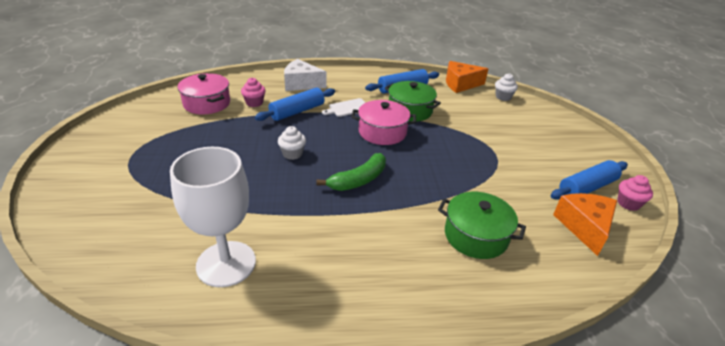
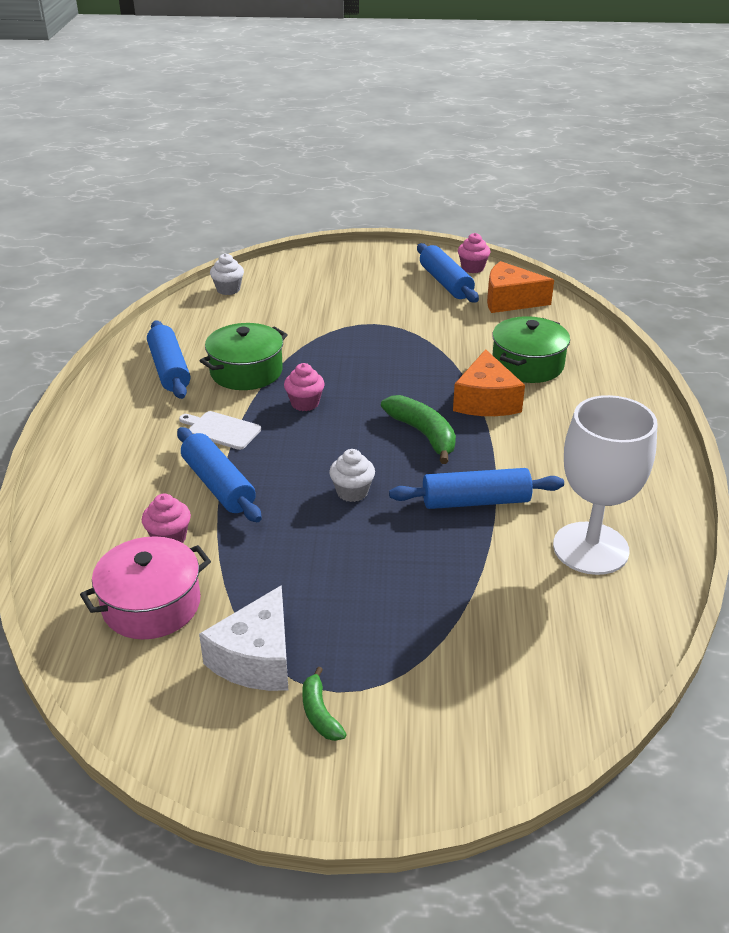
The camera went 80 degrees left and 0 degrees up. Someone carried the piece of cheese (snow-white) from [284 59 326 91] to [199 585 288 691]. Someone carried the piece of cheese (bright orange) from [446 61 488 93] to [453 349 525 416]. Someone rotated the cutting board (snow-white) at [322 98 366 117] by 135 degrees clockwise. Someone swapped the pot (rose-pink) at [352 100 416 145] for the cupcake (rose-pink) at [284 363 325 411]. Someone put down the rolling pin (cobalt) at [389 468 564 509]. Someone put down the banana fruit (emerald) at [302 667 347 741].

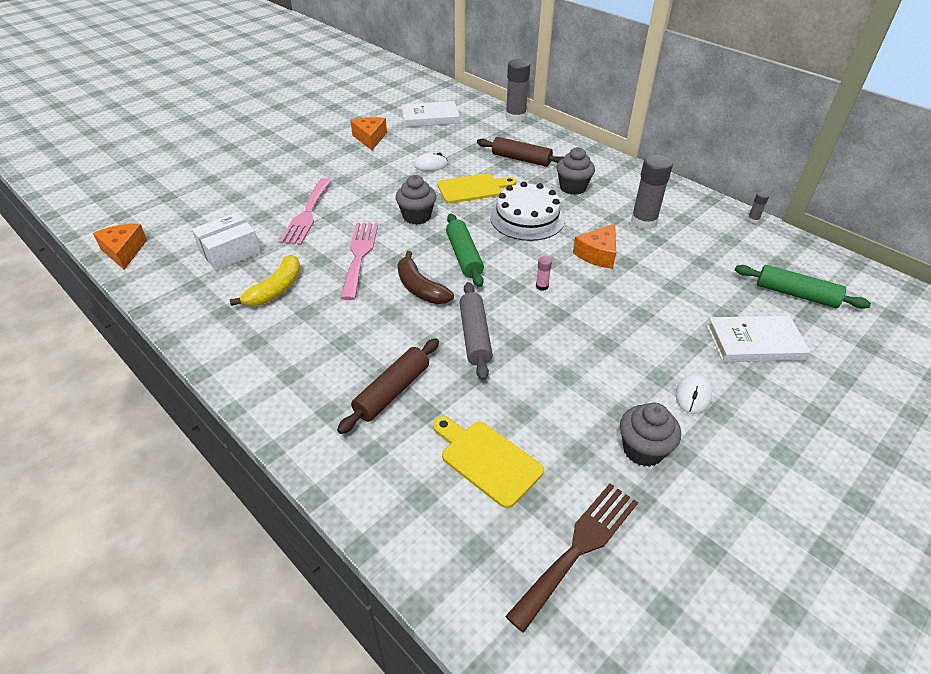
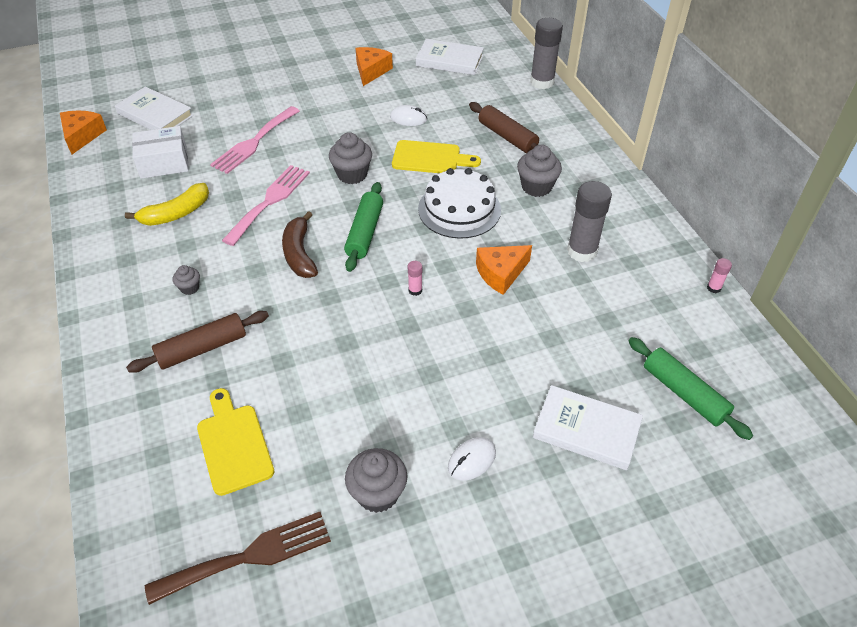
The camera went 25 degrees right and 5 degrees up. Someone repainted the glue stick (ash-grey) at [747 192 769 223], which became the glue stick (rose-pink) at [707 258 732 293]. Someone took away the rolling pin (ash-grey) at [459 282 493 381]. Someone put down the book (snow-white) at [115 87 193 130]. Someone put down the cupcake (ash-grey) at [173 265 200 295].

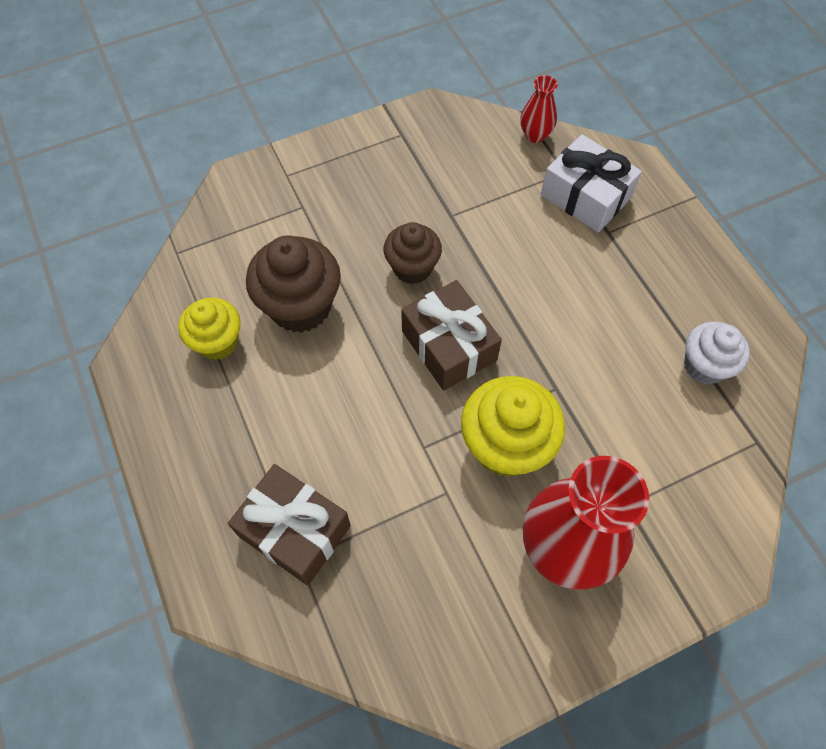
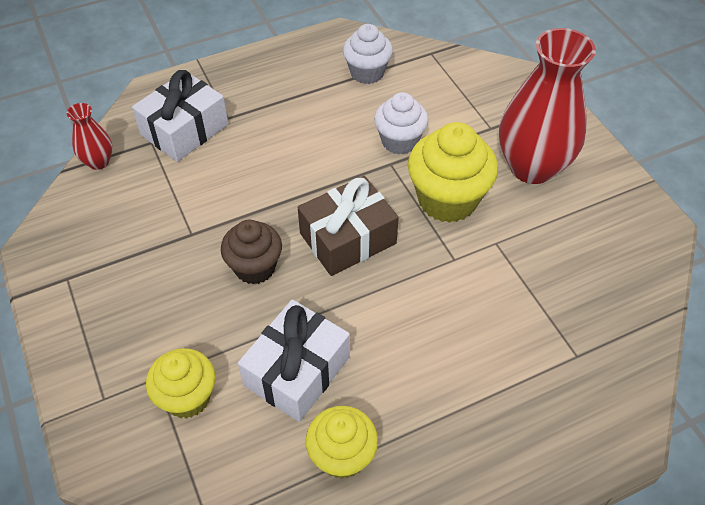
The camera went 90 degrees left and 10 degrees down. Someone swapped the cupcake (russet) at [246 235 341 333] for the present (snow-white) at [238 299 350 422]. Someone took away the present (russet) at [228 464 351 585]. Someone put down the cupcake (snow-white) at [374 92 428 155]. Someone put down the cupcake (golden) at [146 348 215 418].

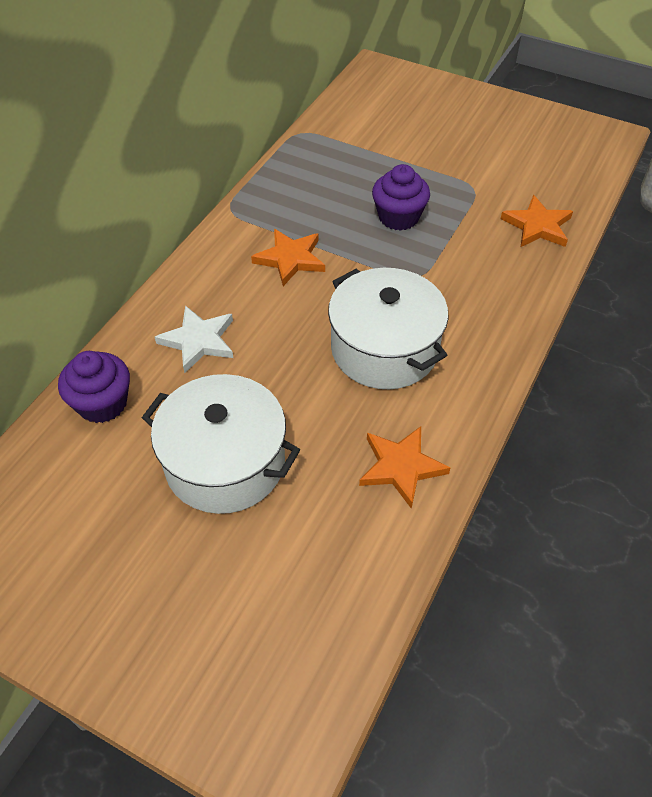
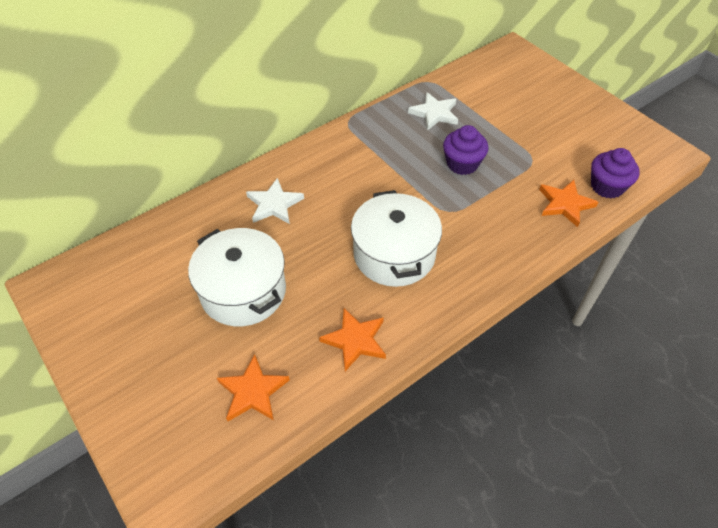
The camera went 25 degrees right and 0 degrees up. Someone carried the star shape (bright orange) from [251 229 325 286] to [217 354 290 421]. Someone carried the cupcake (violet) from [58 351 130 423] to [591 148 640 199]. Someone put down the star shape (snow-white) at [408 92 458 131].

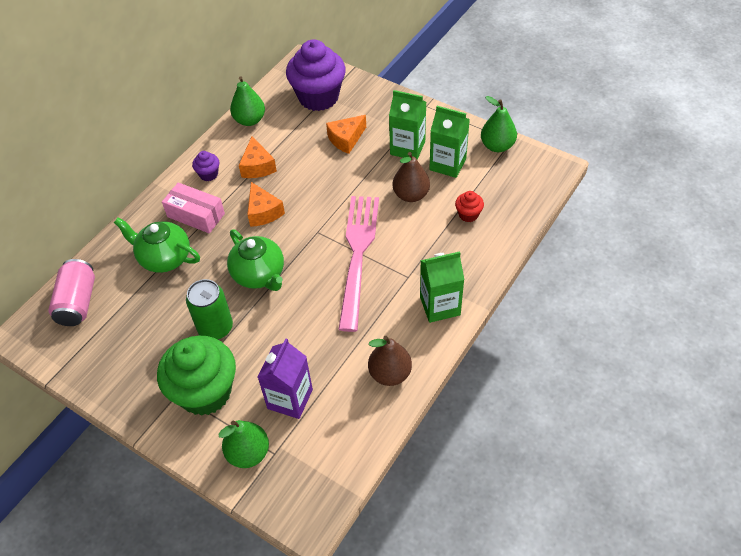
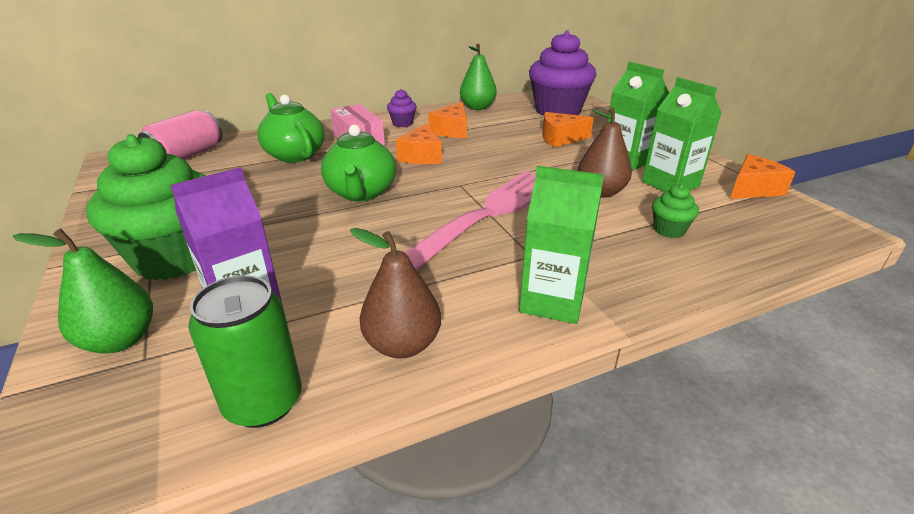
The camera went 30 degrees right and 20 degrees down. Someone swapped the pear fruit (emerald) at [481 96 517 152] for the piece of cheese (bright orange) at [730 154 795 199]. Someone repainted the cupcake (red) at [455 191 484 222], which became the cupcake (emerald) at [652 184 699 238]. Someone carried the can (emerald) from [186 279 233 340] to [188 275 302 428].

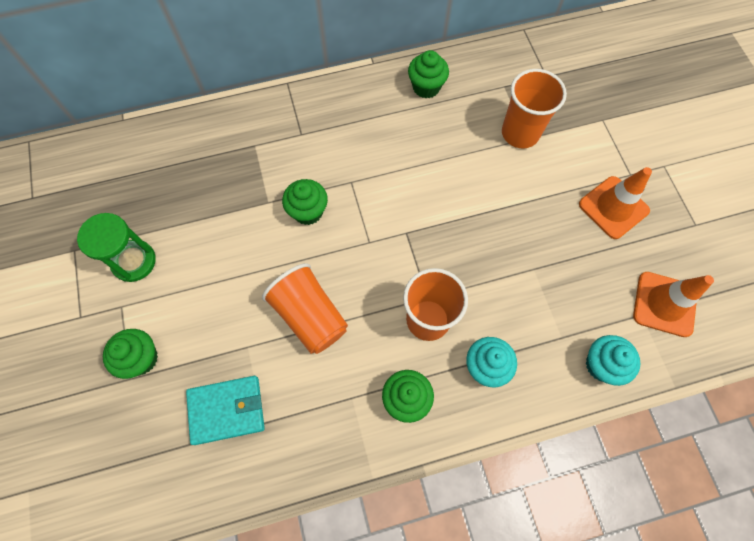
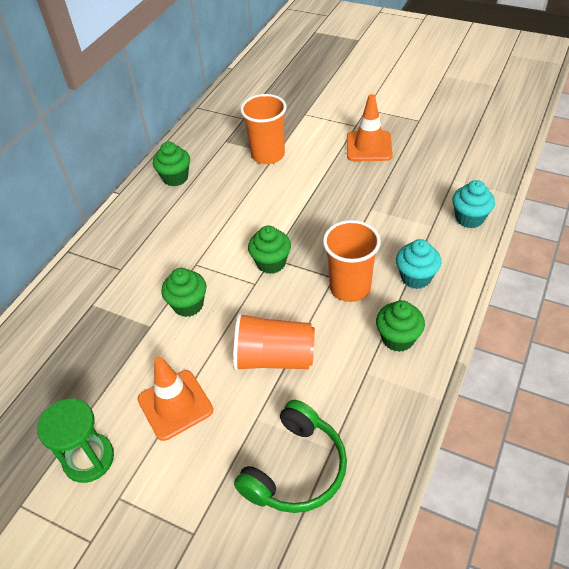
The camera went 45 degrees left and 20 degrees down. Someone carried the road cone (bright orange) from [633 272 714 337] to [137 357 213 441]. Someone carried the cupcake (emerald) from [103 329 158 379] to [248 226 291 274]. Someone swapped the billfold (aqua) at [186 376 265 445] for the over-ear headphones (emerald) at [234 400 347 513].

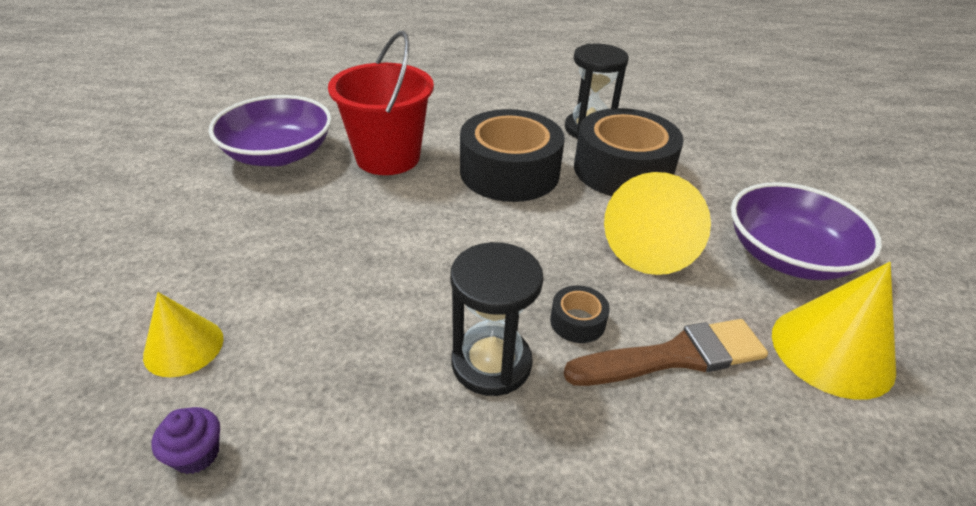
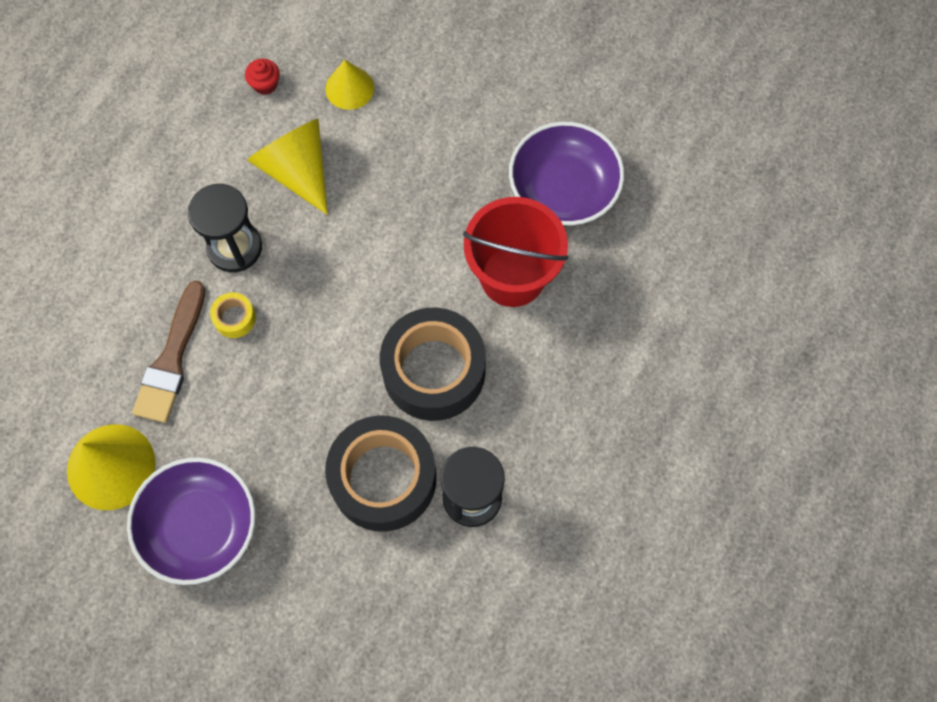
The camera went 120 degrees right and 30 degrees up. Someone carried the cone (golden) from [604 172 711 275] to [247 119 328 215]. Someone repainted the sticky tape (jet-black) at [550 285 610 343], which became the sticky tape (golden) at [210 292 256 338]. Someone repainted the cupcake (violet) at [152 407 220 474], which became the cupcake (red) at [245 59 280 95].

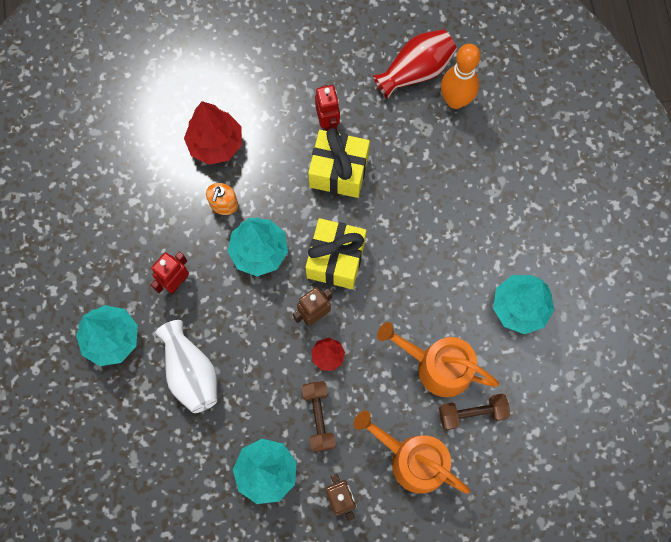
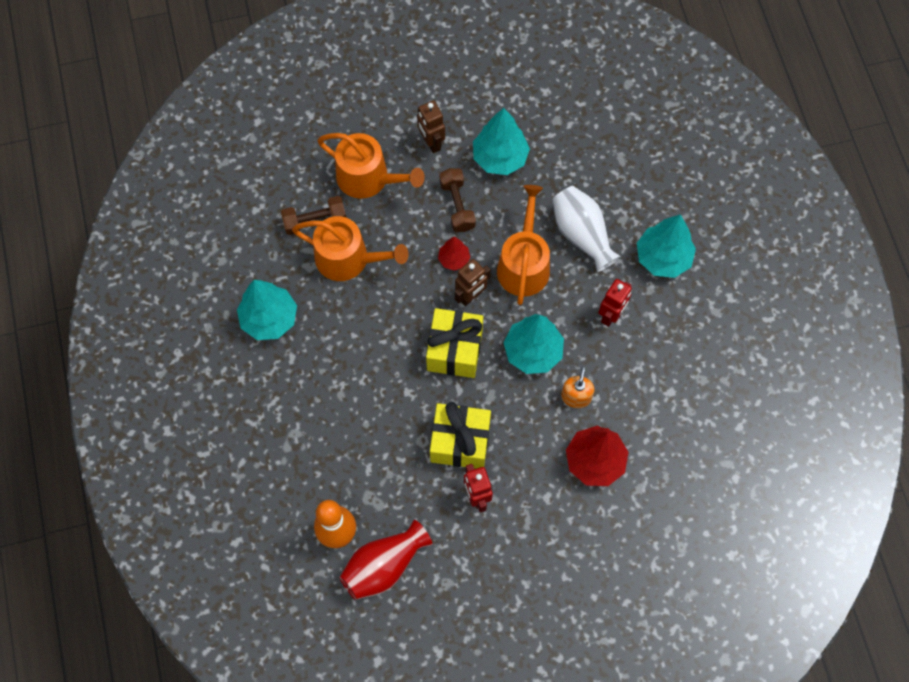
The camera went 175 degrees right and 5 degrees down. Someone put down the watering pot (bright orange) at [497 185 550 305].

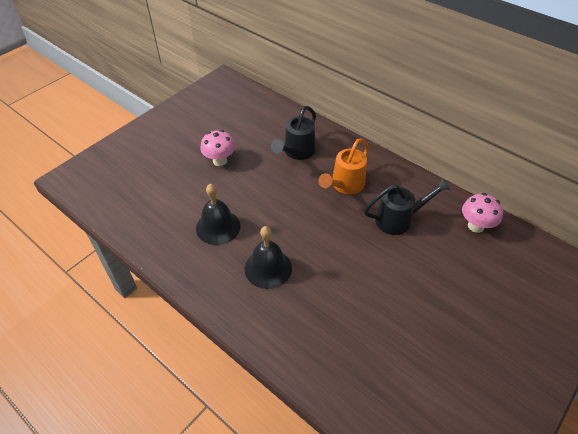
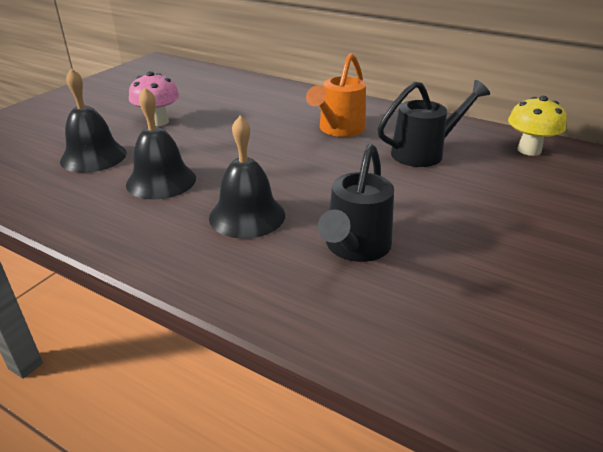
The camera went 10 degrees left and 15 degrees down. Someone carried the watering pot (jet-black) from [271 106 316 160] to [318 144 394 262]. Someone repainted the fungus (rose-pink) at [462 193 503 233], which became the fungus (golden) at [508 96 567 156]. Someone put down the hand bell (jet-black) at [60 68 127 173].

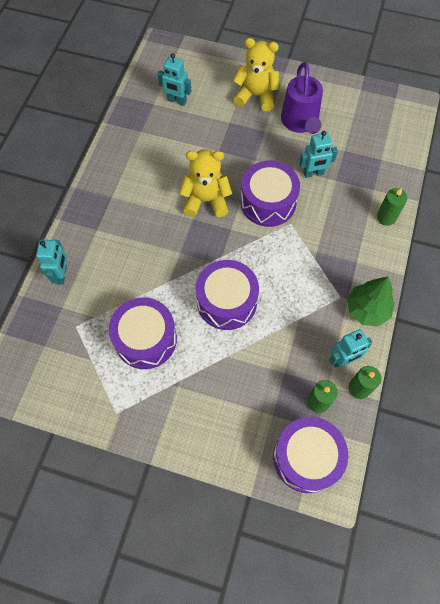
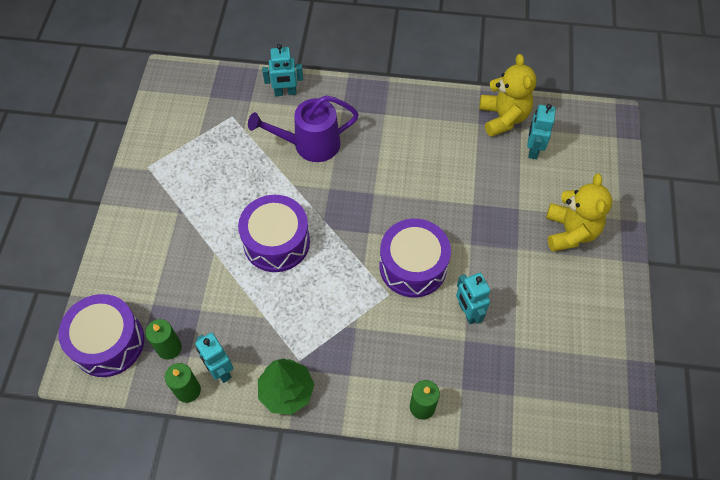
The camera went 80 degrees right and 5 degrees down. Someone carried the watering pot (violet) from [281 62 323 134] to [248 95 359 162]. Someone carried the teddy (golden) from [179 149 232 217] to [479 54 536 137]. Someone took away the snare drum (violet) at [109 297 177 369].

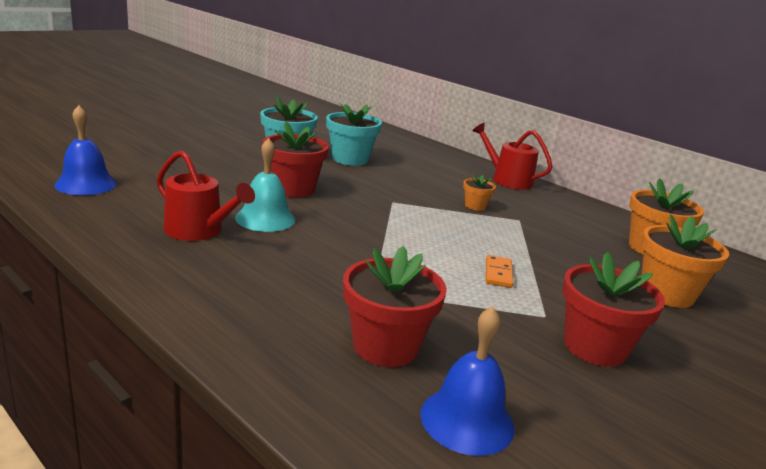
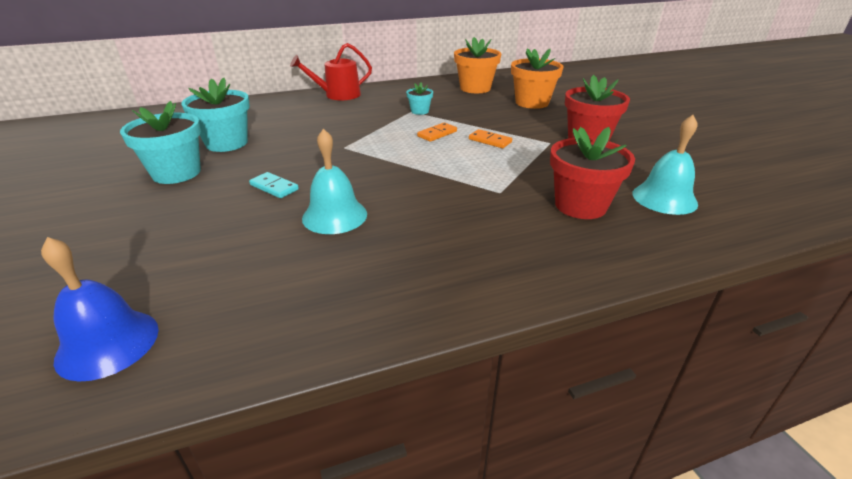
The camera went 60 degrees left and 10 degrees up. Someone swapped the flower pot (red) at [263 122 329 197] for the domino (aqua) at [249 172 299 198]. Someone took away the watering pot (red) at [157 150 255 241]. Someone took away the flower pot (bright orange) at [463 174 496 211]. Someone repainted the hand bell (cobalt) at [420 306 515 456], which became the hand bell (aqua) at [632 115 698 215]. Someone put down the flower pot (aqua) at [406 83 433 115]. Someone put down the domino (bright orange) at [417 123 457 142].

